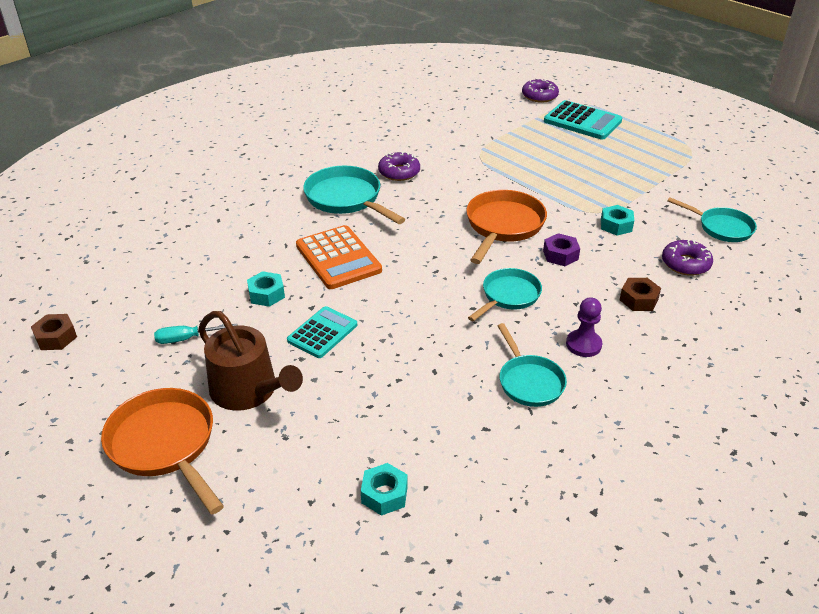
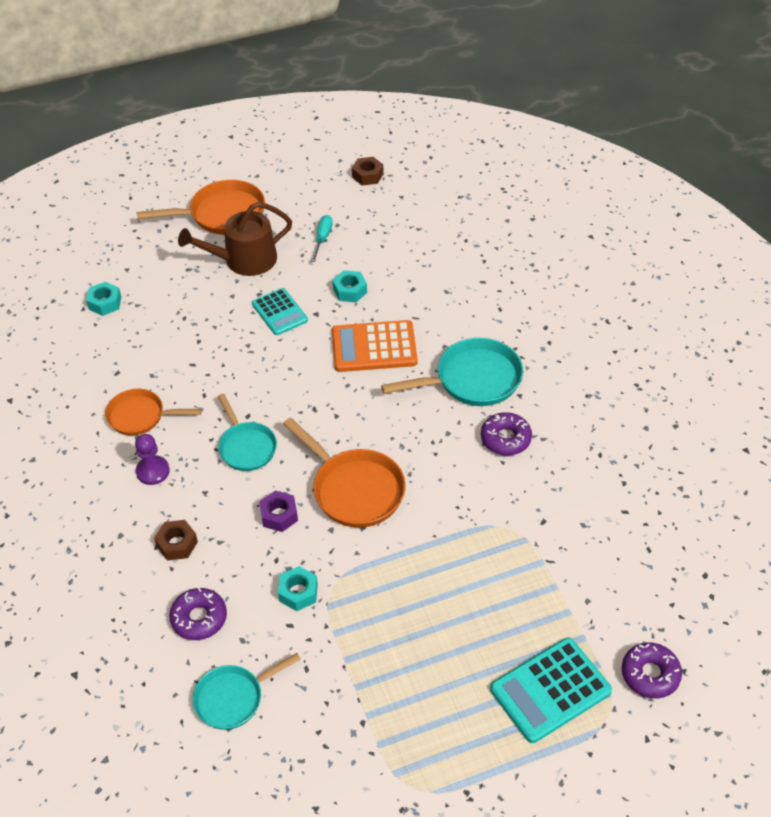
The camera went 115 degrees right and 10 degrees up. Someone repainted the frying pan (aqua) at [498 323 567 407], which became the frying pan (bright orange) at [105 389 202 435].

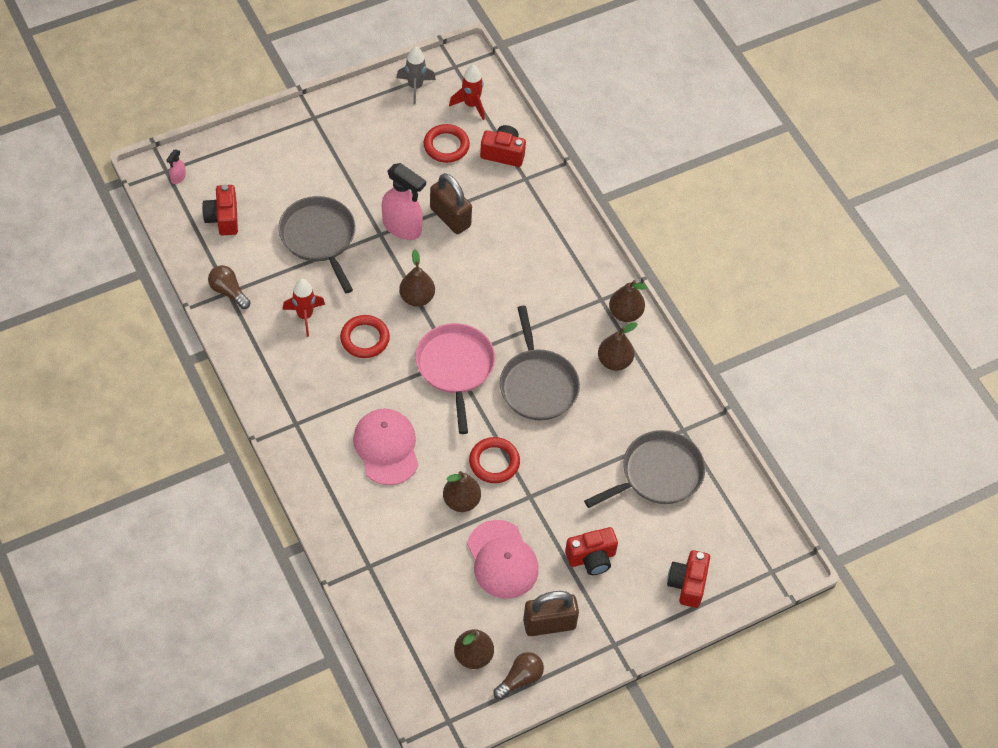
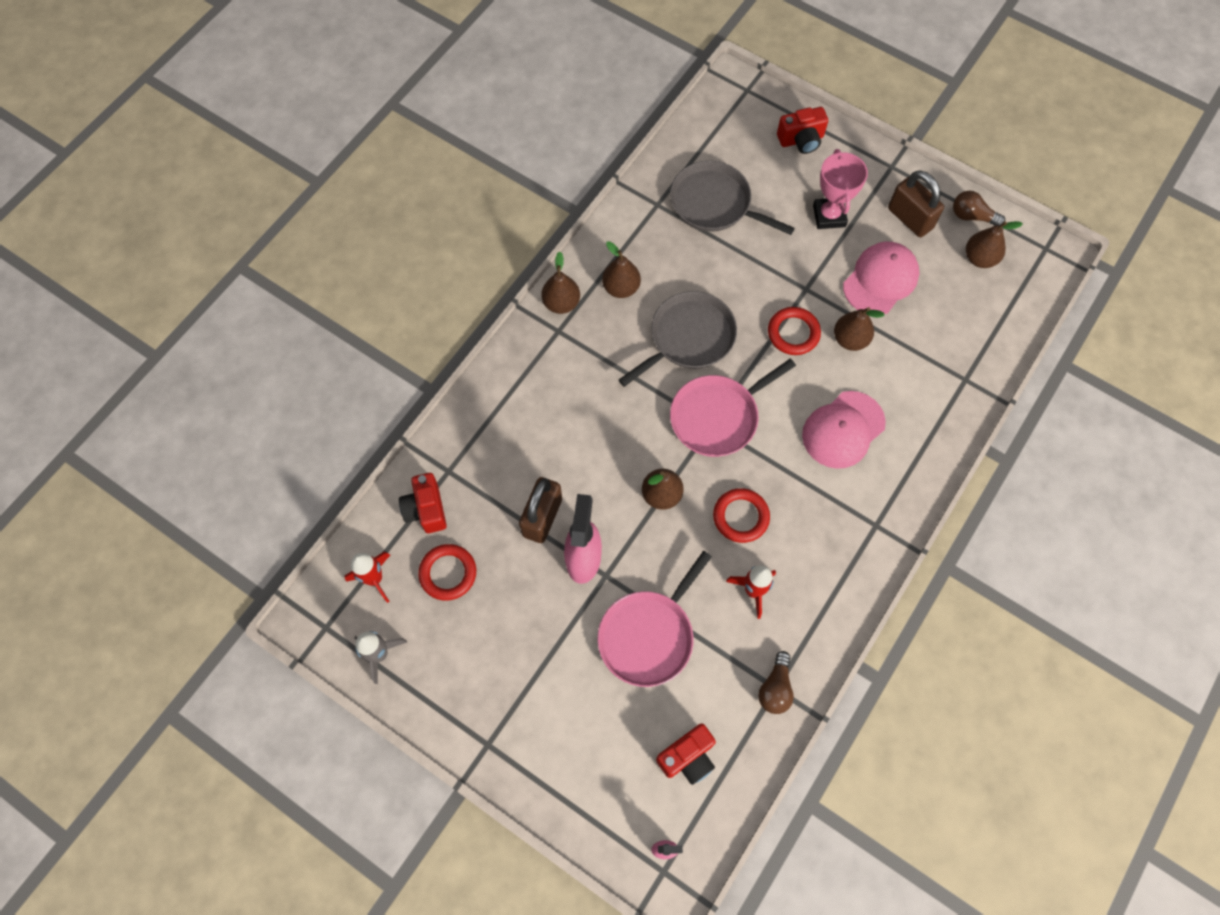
The camera went 115 degrees left and 10 degrees up. Someone repainted the frying pan (ash-grey) at [278 196 356 293], which became the frying pan (rose-pink) at [598 551 712 687]. Someone swapped the compact camera (red) at [565 527 618 575] for the prize cup (rose-pink) at [813 149 868 229].

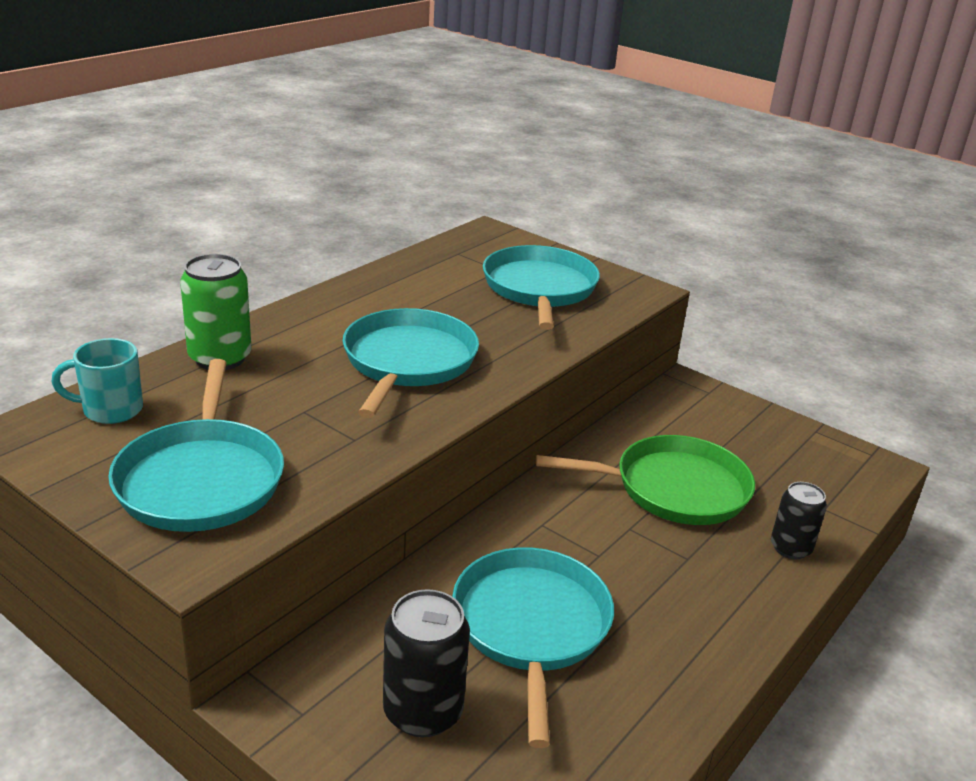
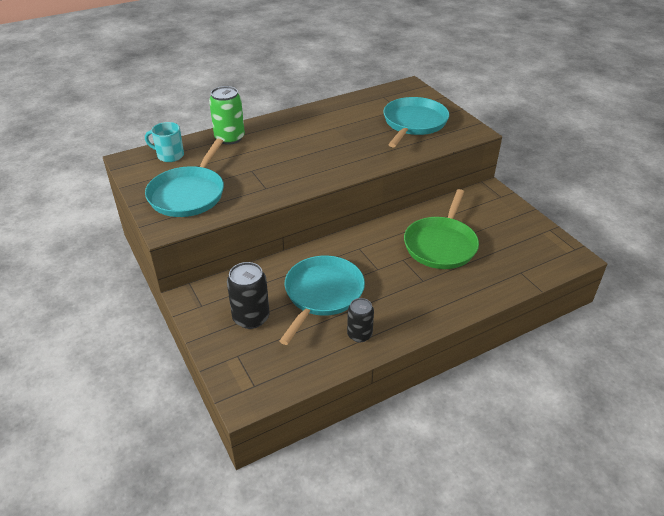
The camera went 25 degrees right and 10 degrees up. Someone took away the frying pan (aqua) at [343 308 479 418]. Someone rotated the frying pan (emerald) at [536 435 755 525] by 90 degrees clockwise. Someone carried the can (jet-black) from [771 482 827 559] to [347 298 374 342].

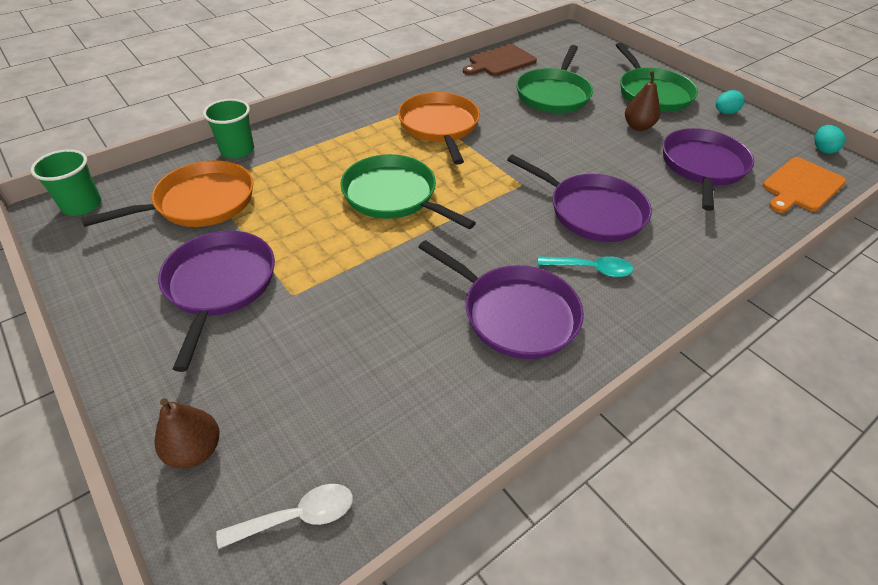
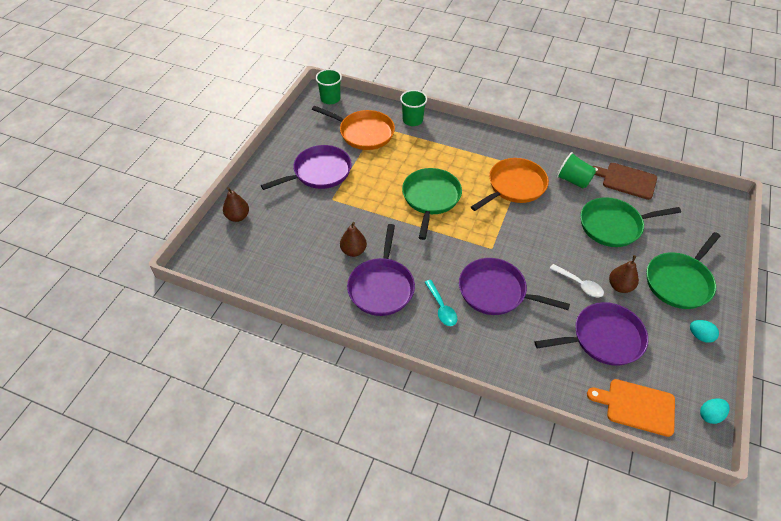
The camera went 60 degrees right and 5 degrees up. Someone rotated the frying pan (violet) at [507 154 652 242] by 105 degrees clockwise. Someone carried the tablespoon (snow-white) from [216 484 353 549] to [549 264 604 298]. Someone put down the beaker (emerald) at [556 152 596 189]. Someone put down the pear fruit (russet) at [340 222 367 257].

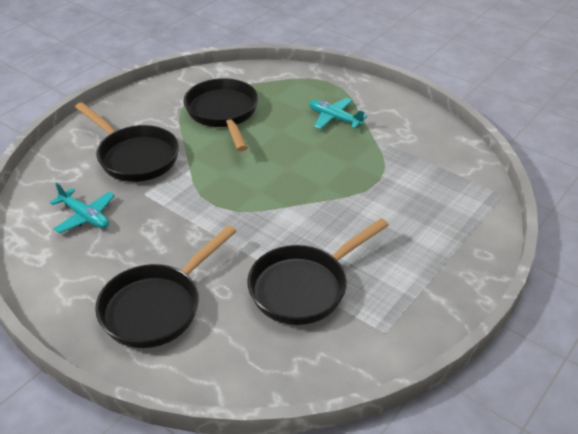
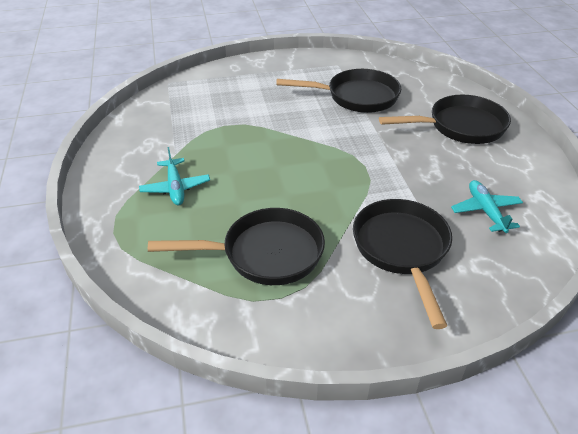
The camera went 140 degrees left and 0 degrees up. Someone rotated the frying pan (jet-black) at [184 78 258 151] by 120 degrees counterclockwise.

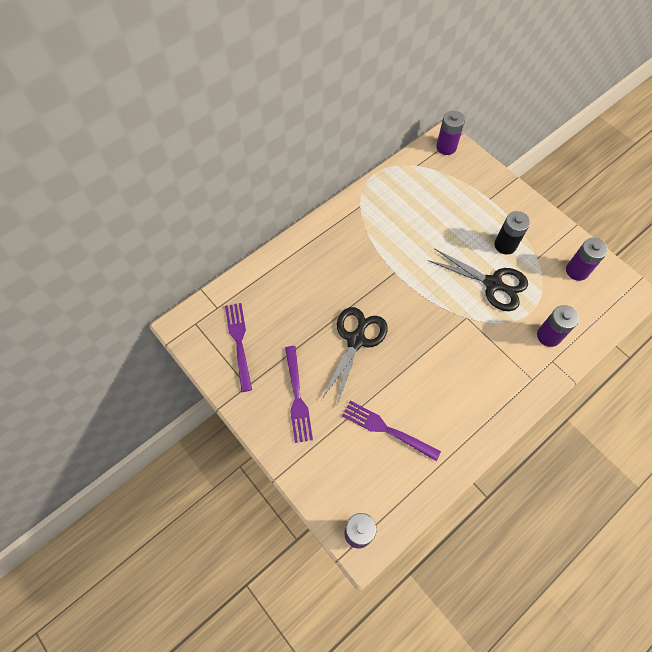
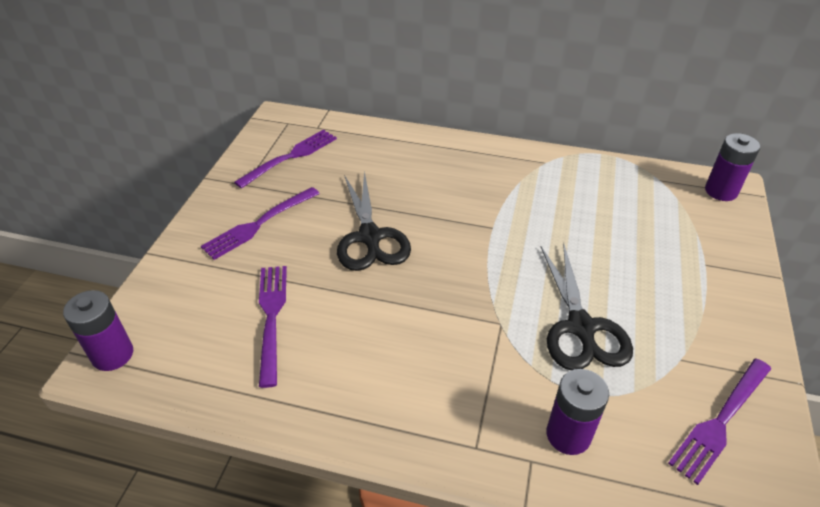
The camera went 55 degrees right and 20 degrees down. Someone took away the battery (jet-black) at [494 211 530 254]. Someone swapped the battery (violet) at [566 238 608 281] for the dinner fork (violet) at [668 358 771 485]. Someone rotated the pair of scissors (jet-black) at [321 307 388 405] by 90 degrees clockwise.

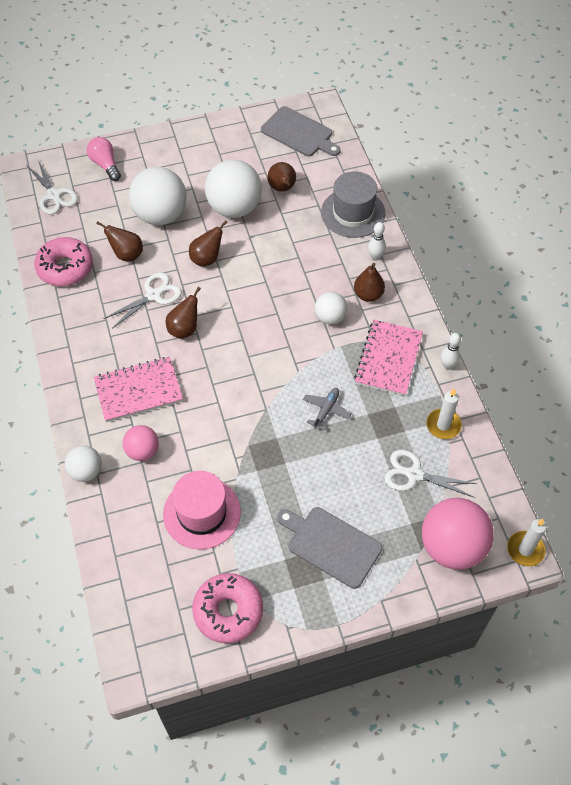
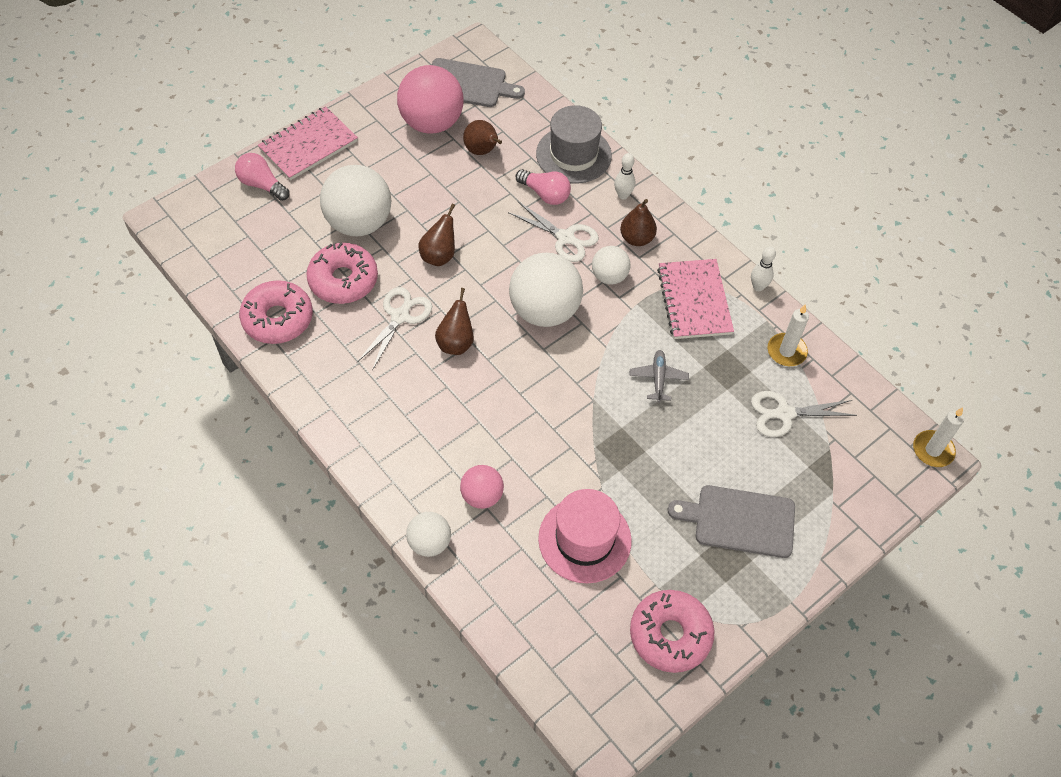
The camera went 25 degrees left and 0 degrees up. Someone carried the pair of scissors (snow-white) from [26 160 78 215] to [508 202 599 262]. Someone carried the play ball (snow-white) from [205 160 262 218] to [509 253 583 327]. Someone swapped the pear fruit (russet) at [96 221 143 261] for the doughnut (rose-pink) at [306 243 378 304]. Someone carried the exercise book (rose-pink) from [94 357 183 422] to [258 106 358 181]. Someone carried the play ball (rose-pink) from [422 498 494 570] to [397 65 464 134]. Someone put down the light bulb (rose-pink) at [516 169 571 205].

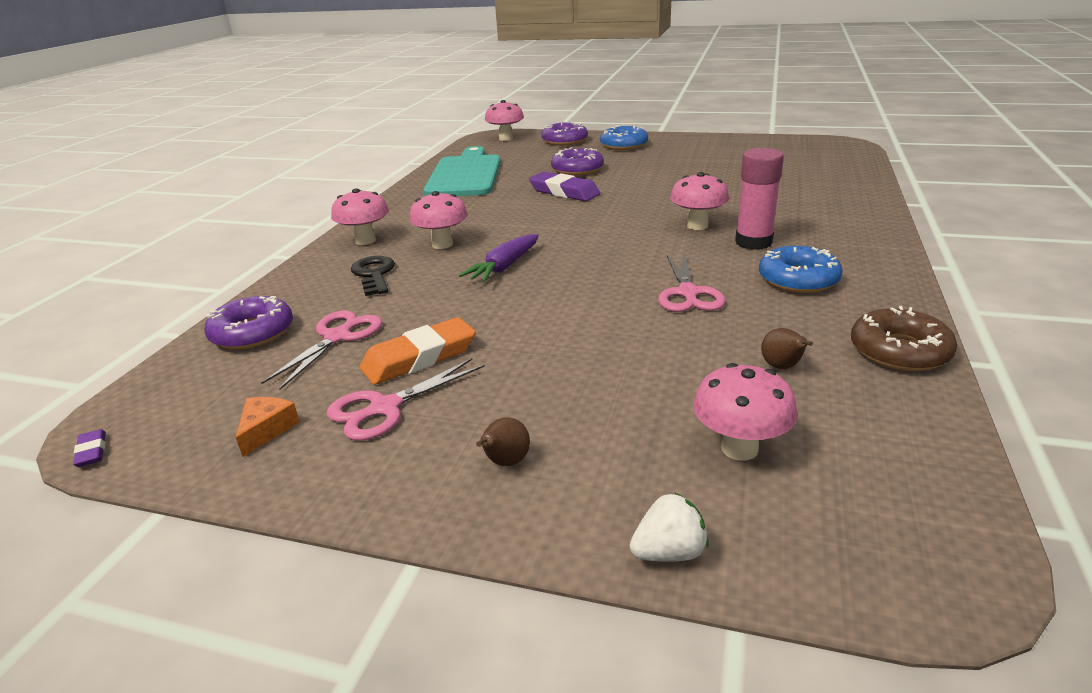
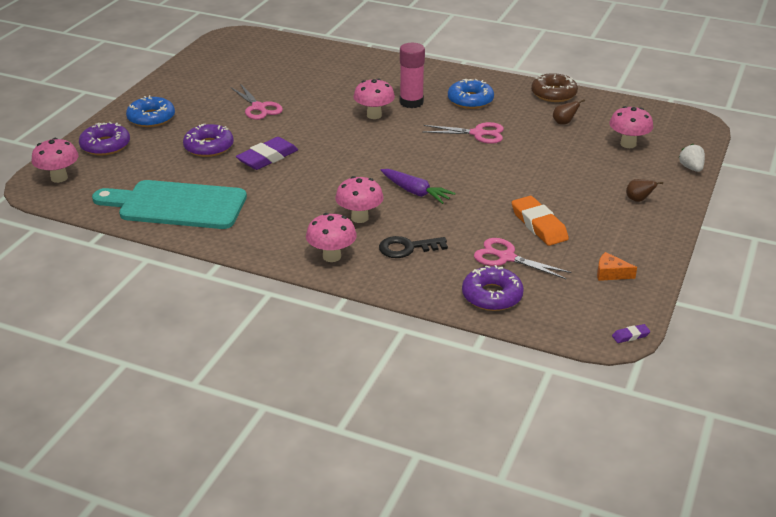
The camera went 85 degrees left and 5 degrees up. Someone carried the pair of scissors (rose-pink) from [327 358 485 441] to [230 84 283 120].

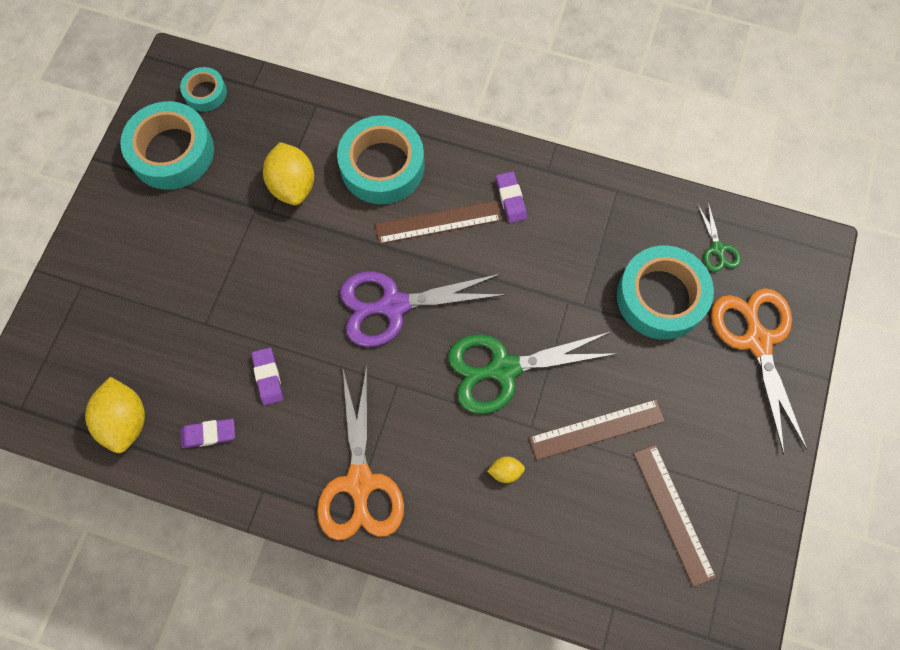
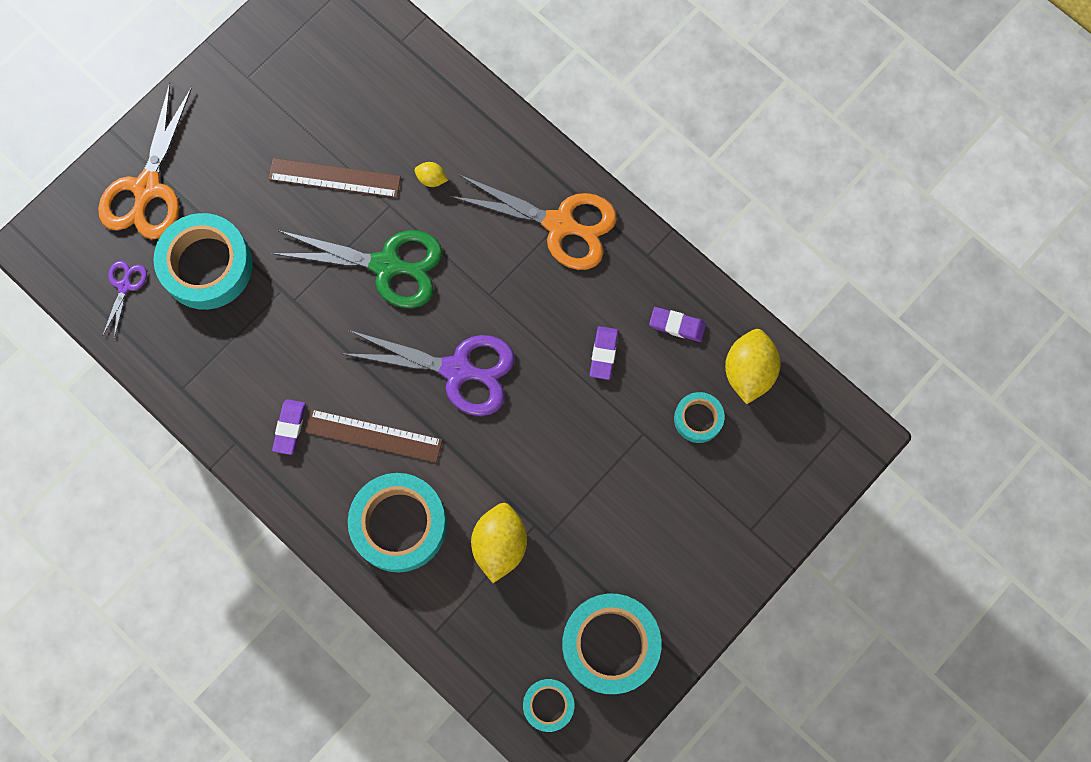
The camera went 155 degrees left and 5 degrees up. Someone repainted the pair of scissors (emerald) at [697 202 741 272], which became the pair of scissors (violet) at [103 261 147 338]. Someone rotated the pair of scissors (bright orange) at [317 365 404 540] by 90 degrees clockwise. Someone took away the measuring stick (russet) at [633 444 716 587]. Someone put down the sticky tape (aqua) at [674 392 725 443].

